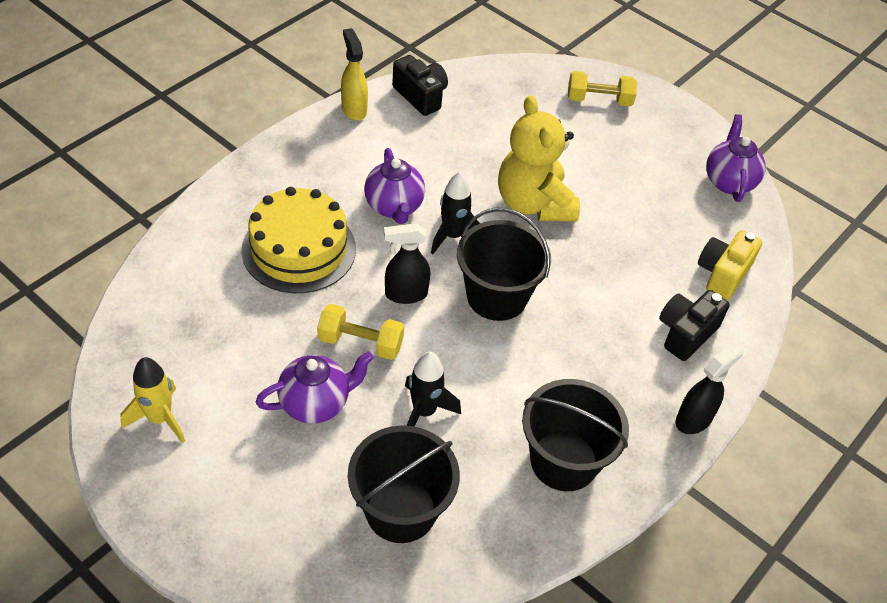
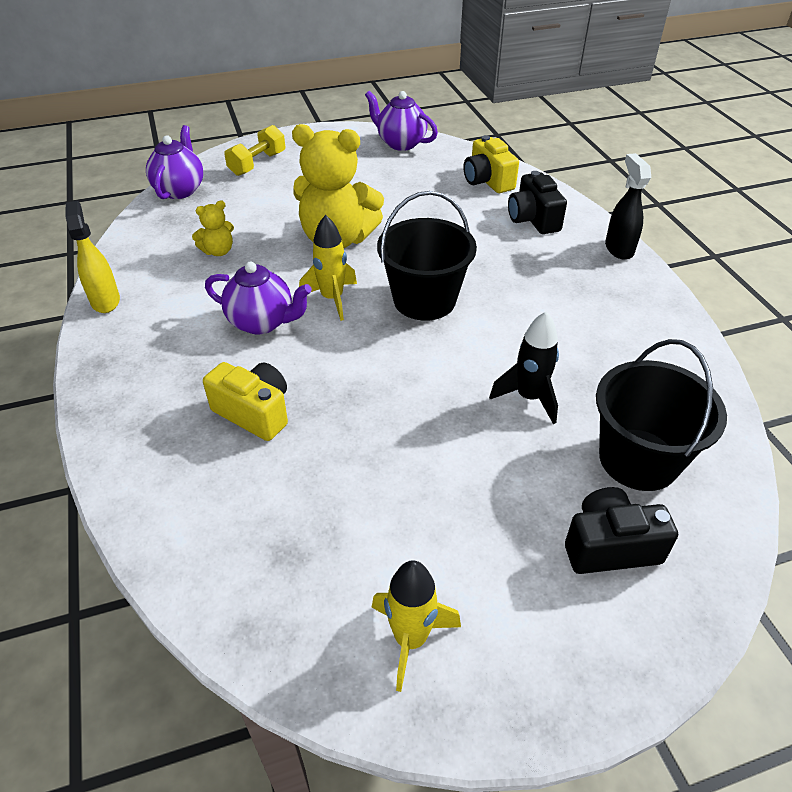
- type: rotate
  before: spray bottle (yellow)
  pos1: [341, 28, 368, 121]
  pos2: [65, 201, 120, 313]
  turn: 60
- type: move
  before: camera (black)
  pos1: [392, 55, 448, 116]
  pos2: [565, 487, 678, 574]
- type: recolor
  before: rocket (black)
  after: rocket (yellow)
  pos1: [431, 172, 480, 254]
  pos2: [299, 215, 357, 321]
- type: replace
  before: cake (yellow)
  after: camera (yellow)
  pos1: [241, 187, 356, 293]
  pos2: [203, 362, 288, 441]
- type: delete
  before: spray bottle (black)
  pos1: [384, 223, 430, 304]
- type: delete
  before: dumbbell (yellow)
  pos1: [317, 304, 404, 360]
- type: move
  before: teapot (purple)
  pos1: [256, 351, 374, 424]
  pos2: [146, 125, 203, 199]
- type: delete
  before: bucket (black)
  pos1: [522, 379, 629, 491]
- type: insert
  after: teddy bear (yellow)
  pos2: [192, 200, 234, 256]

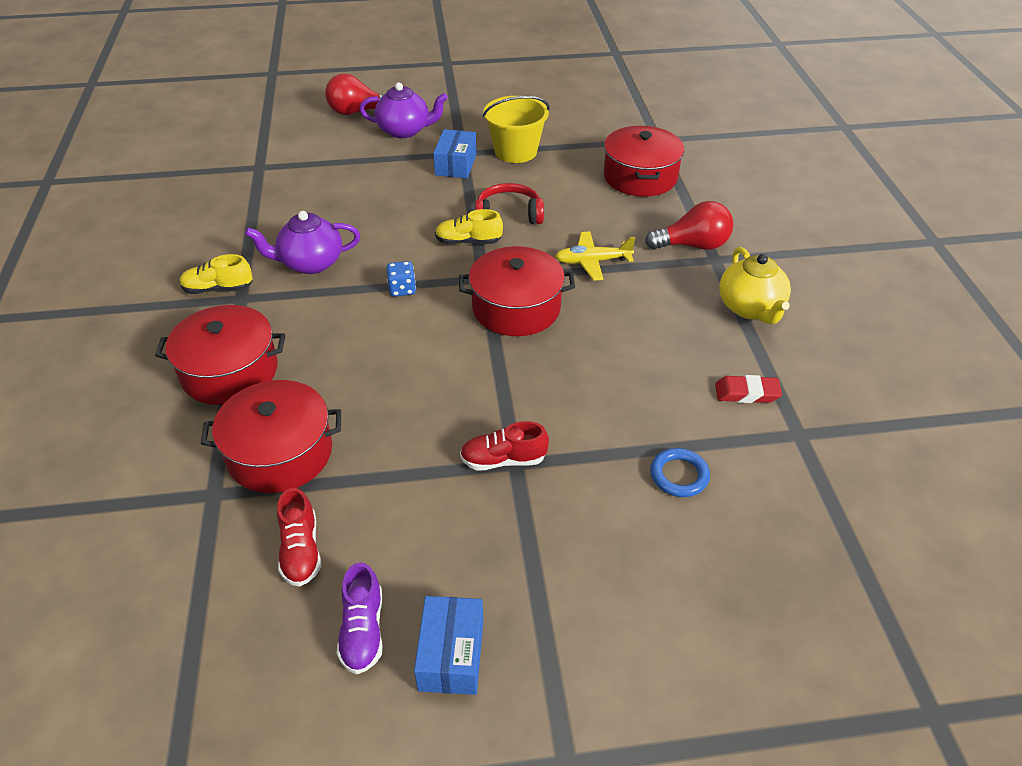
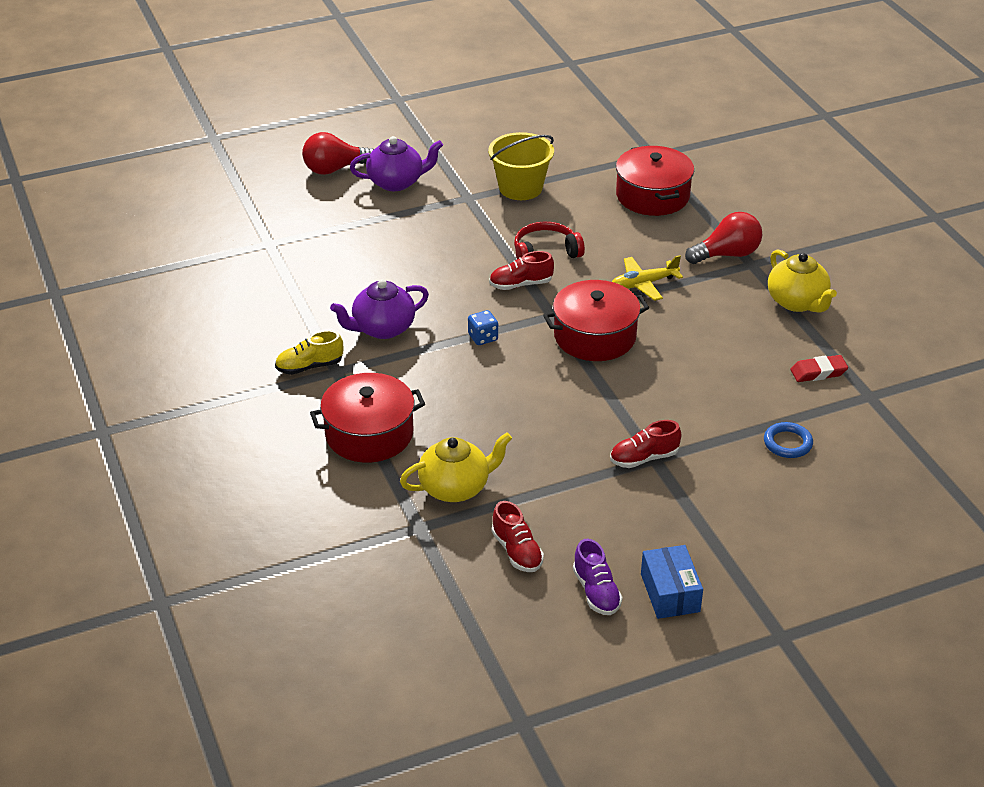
- type: delete
  before: box (blue)
  pos1: [433, 129, 477, 178]
- type: recolor
  before: shoe (yellow)
  after: shoe (red)
  pos1: [435, 209, 503, 245]
  pos2: [489, 251, 554, 290]
- type: replace
  before: pot (red)
  after: teapot (yellow)
  pos1: [201, 380, 341, 493]
  pos2: [400, 432, 512, 502]

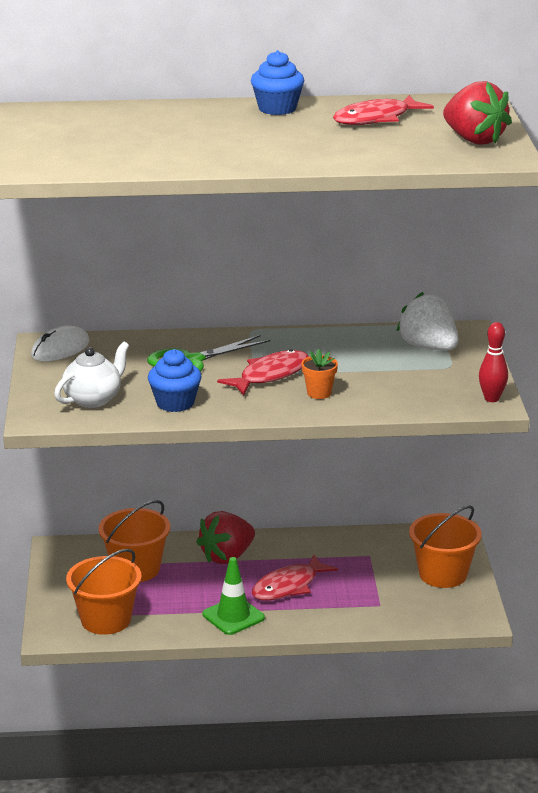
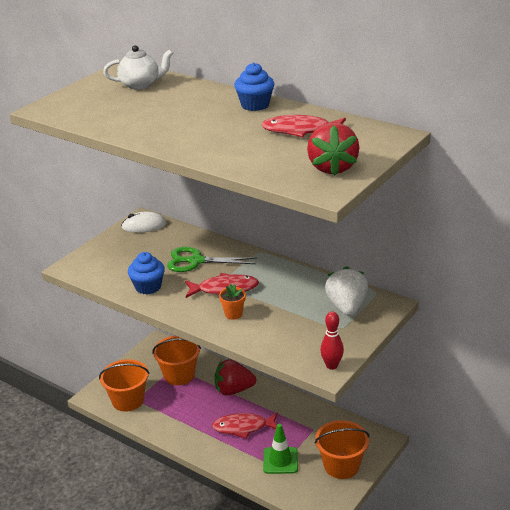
- type: move
  before: teapot (white)
  pos1: [54, 342, 129, 408]
  pos2: [103, 45, 173, 90]
- type: move
  before: traffic cone (green)
  pos1: [202, 557, 265, 635]
  pos2: [263, 424, 298, 474]

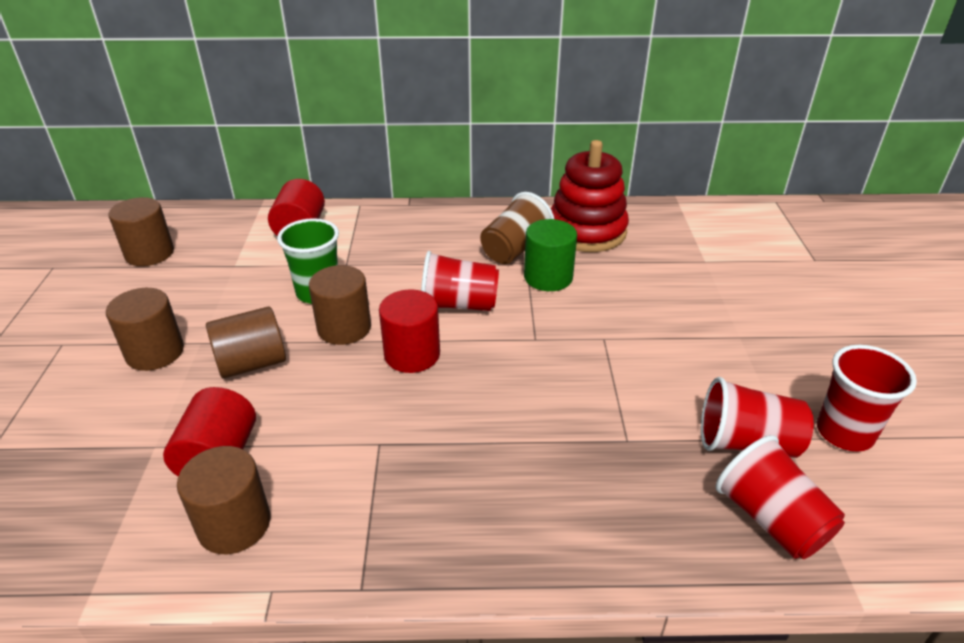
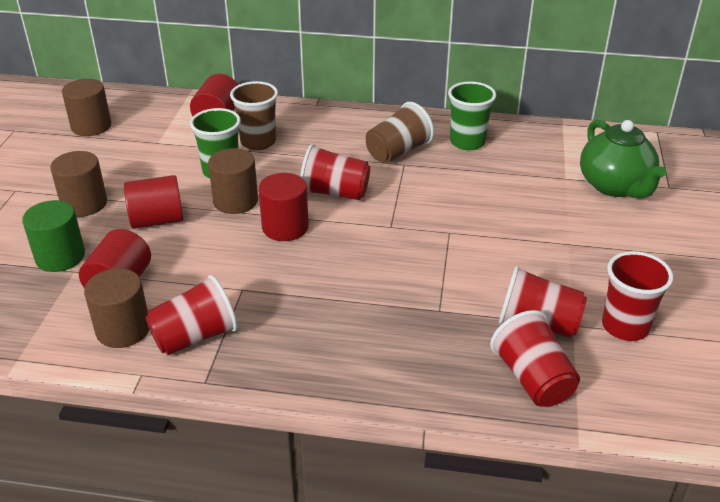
- type: replace
  before: stacking toy (red)
  after: cup (green)
  pos1: [551, 140, 629, 252]
  pos2: [448, 81, 496, 150]
- type: move
  before: cylinder (green)
  pos1: [524, 219, 577, 291]
  pos2: [22, 200, 85, 272]
- type: recolor
  before: cylinder (brown)
  after: cylinder (red)
  pos1: [206, 307, 286, 379]
  pos2: [124, 175, 183, 229]
- type: insert
  after: cup (brown)
  pos2: [230, 81, 278, 150]
- type: insert
  after: teapot (green)
  pos2: [580, 120, 666, 198]
- type: insert
  after: cup (red)
  pos2: [145, 275, 238, 355]

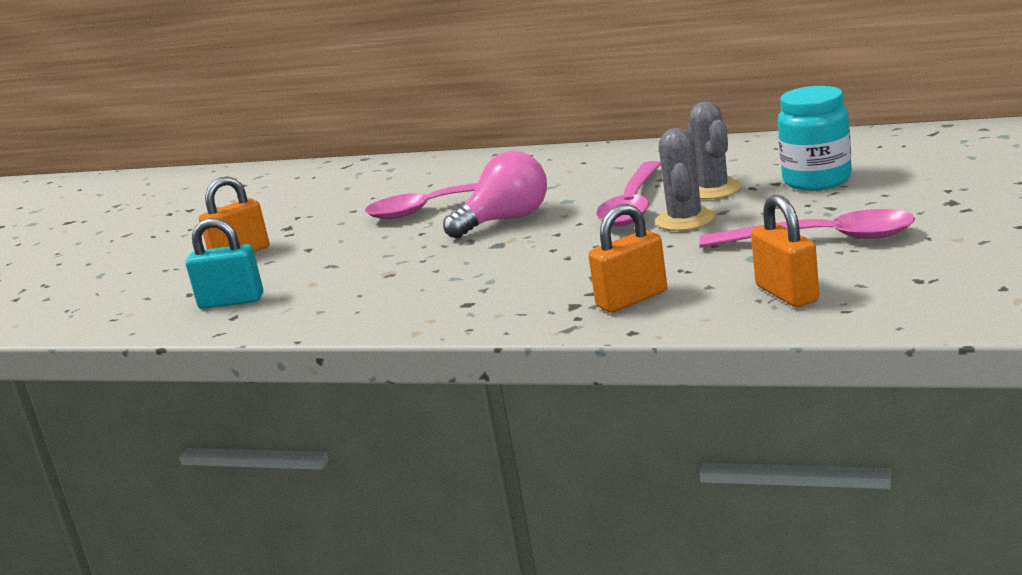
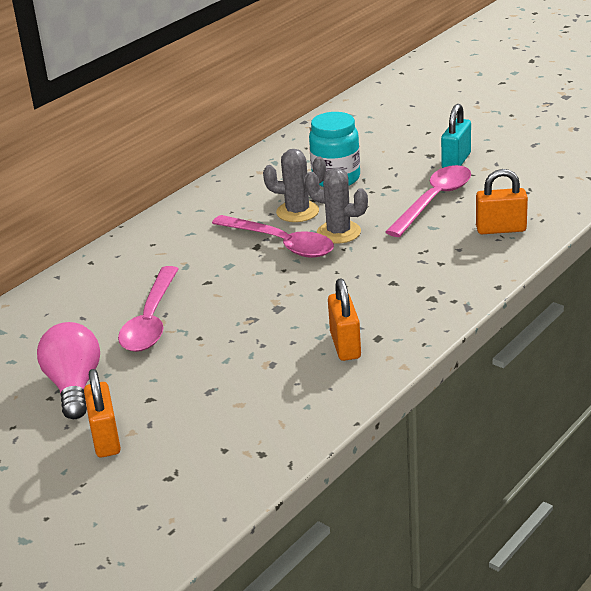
- type: move
  before: light bulb (pink)
  pos1: [443, 151, 547, 238]
  pos2: [37, 322, 100, 419]
- type: move
  before: padlock (orange)
  pos1: [588, 204, 667, 313]
  pos2: [328, 278, 361, 361]
- type: move
  before: padlock (turquoise)
  pos1: [185, 218, 263, 309]
  pos2: [441, 104, 471, 168]

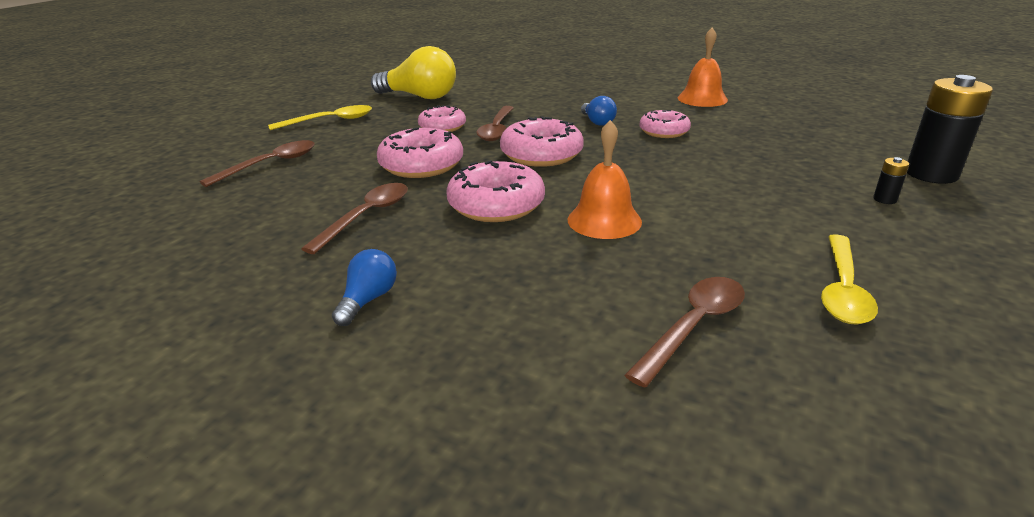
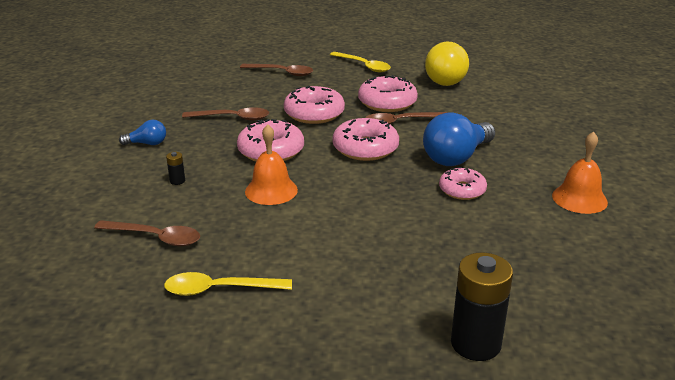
- type: resize
  before: light bulb (blue)
  pos1: [581, 96, 617, 126]
  pos2: [423, 112, 495, 166]
  scale: 1.98
- type: resize
  before: donut (pink)
  pos1: [418, 105, 466, 132]
  pos2: [358, 75, 418, 112]
  scale: 1.54
- type: move
  before: battery (black)
  pos1: [873, 157, 909, 204]
  pos2: [166, 152, 185, 185]

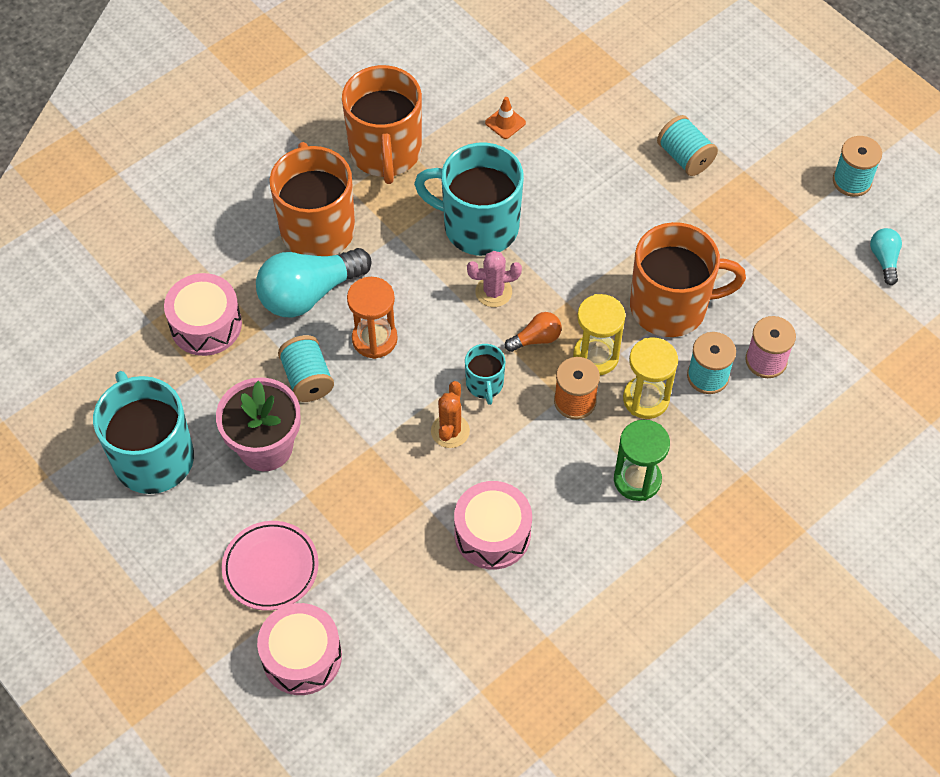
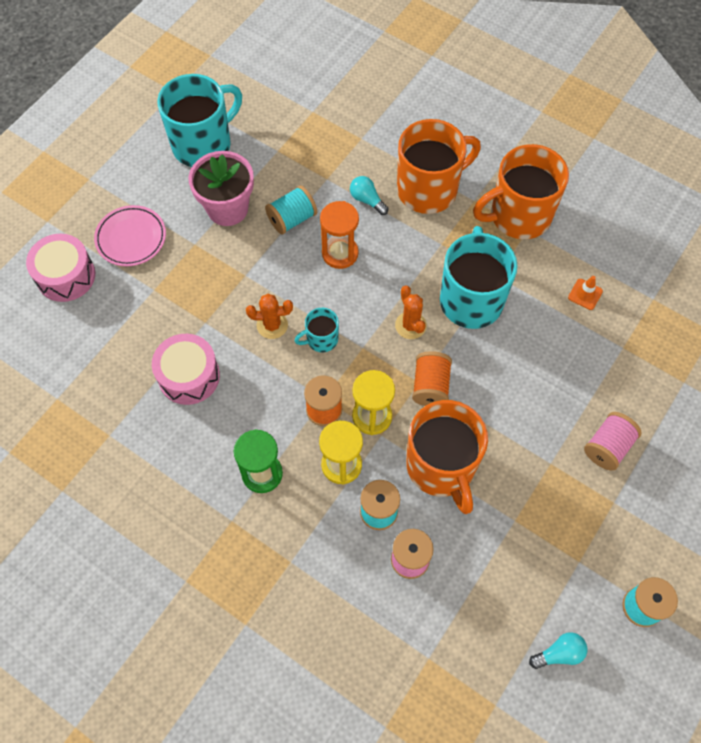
- type: recolor
  before: spool (turquoise)
  after: spool (pink)
  pos1: [657, 115, 718, 176]
  pos2: [584, 412, 642, 471]
- type: resize
  before: light bulb (turquoise)
  pos1: [256, 248, 372, 317]
  pos2: [350, 176, 388, 215]
  scale: 0.48
- type: recolor
  before: cactus (pink)
  after: cactus (orange)
  pos1: [467, 251, 522, 307]
  pos2: [395, 285, 427, 339]
- type: delete
  before: drum (pink)
  pos1: [164, 273, 242, 356]
- type: delete
  before: light bulb (orange)
  pos1: [505, 312, 562, 352]
- type: insert
  after: spool (orange)
  pos2: [412, 351, 452, 406]

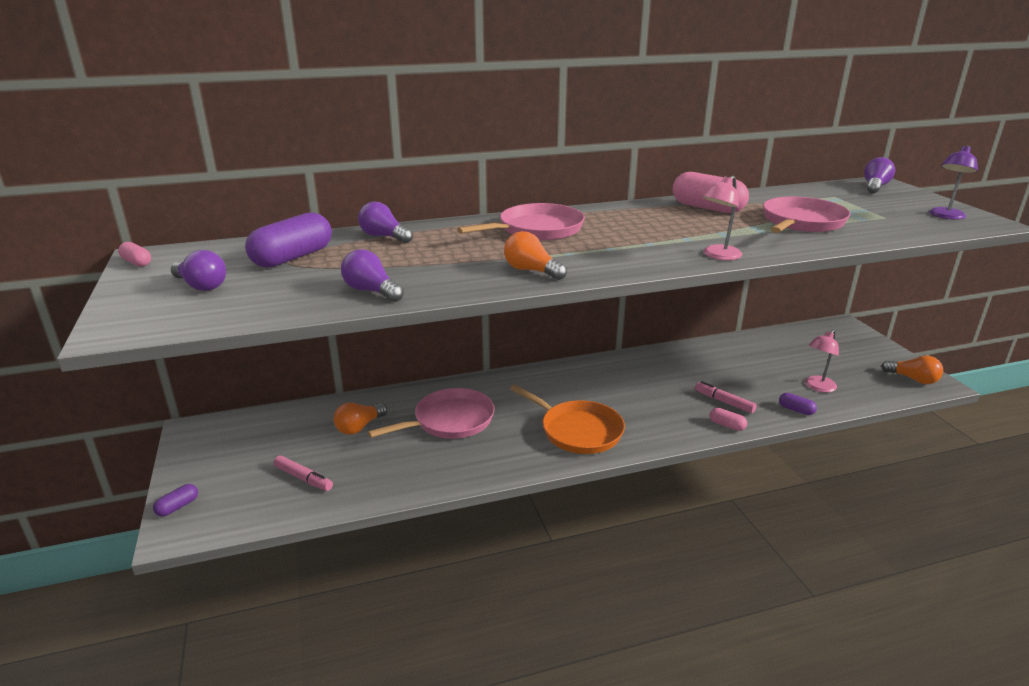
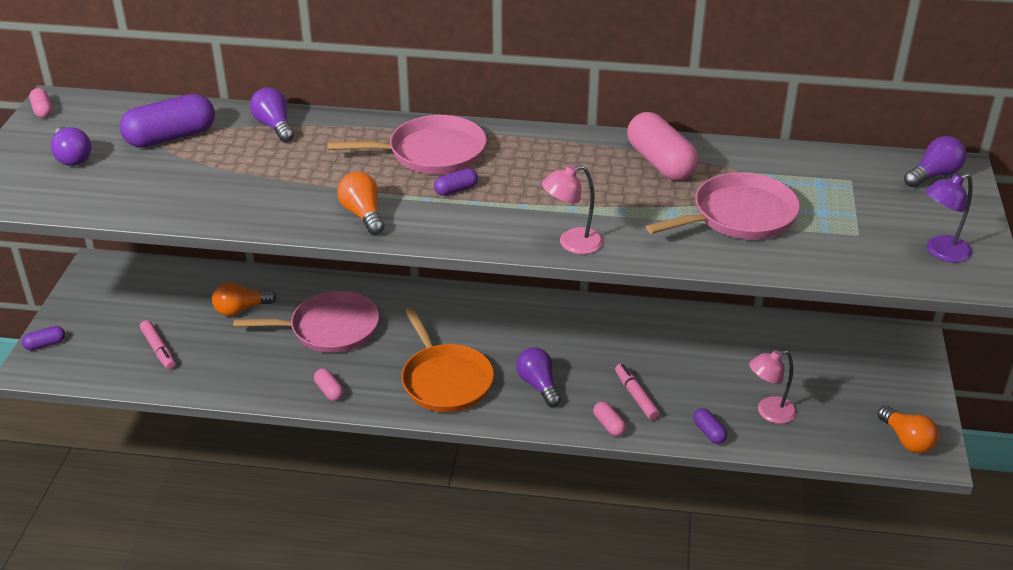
- type: move
  before: light bulb (purple)
  pos1: [341, 249, 404, 302]
  pos2: [516, 348, 561, 407]
- type: insert
  after: capsule (purple)
  pos2: [434, 168, 478, 196]
- type: insert
  after: capsule (pink)
  pos2: [314, 368, 344, 401]

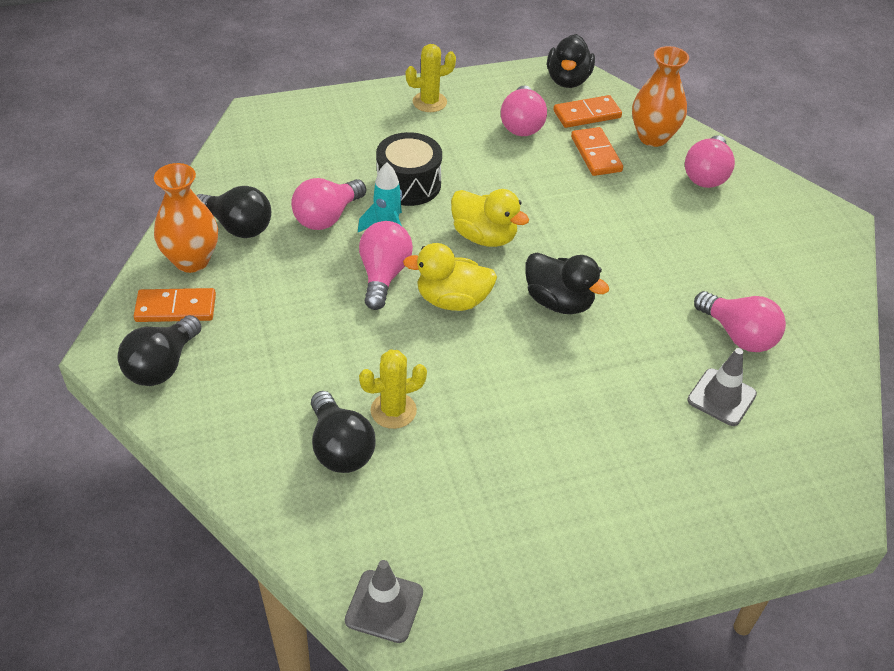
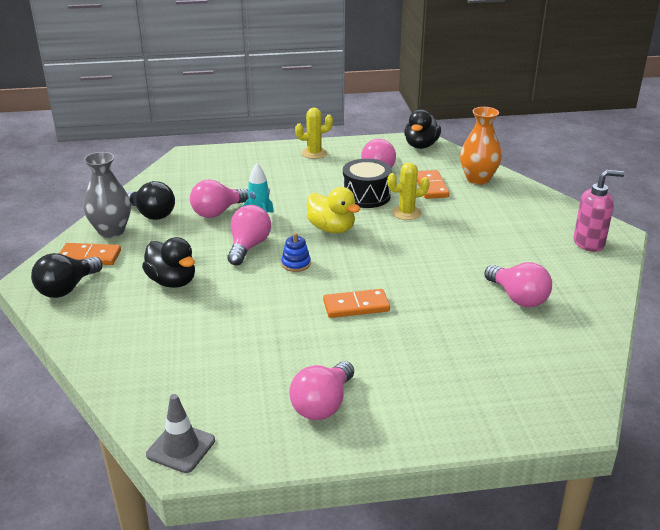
- type: move
  before: domino (orange)
  pos1: [553, 95, 622, 128]
  pos2: [323, 289, 390, 318]
- type: move
  before: drum (black)
  pos1: [376, 132, 442, 206]
  pos2: [343, 159, 392, 208]
- type: move
  before: light bulb (pink)
  pos1: [685, 135, 735, 188]
  pos2: [289, 361, 354, 420]
- type: recolor
  before: vase (orange)
  after: vase (grey)
  pos1: [154, 163, 218, 273]
  pos2: [83, 152, 131, 238]
- type: replace
  before: duck (yellow)
  after: stacking toy (blue)
  pos1: [403, 243, 497, 311]
  pos2: [281, 233, 311, 272]
- type: move
  before: duck (black)
  pos1: [525, 252, 610, 314]
  pos2: [142, 237, 195, 288]
- type: delete
  before: traffic cone (grey)
  pos1: [687, 348, 757, 426]
- type: move
  before: cactus (yellow)
  pos1: [359, 349, 427, 429]
  pos2: [387, 162, 430, 220]
- type: delete
  before: light bulb (black)
  pos1: [311, 391, 375, 473]
- type: insert
  after: soap dispenser (pink)
  pos2: [574, 170, 625, 252]

